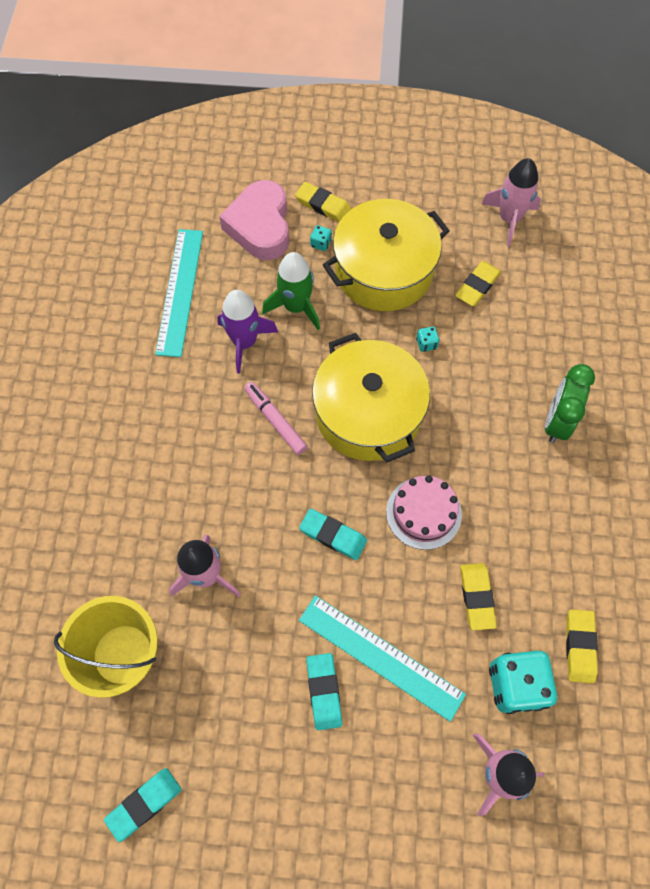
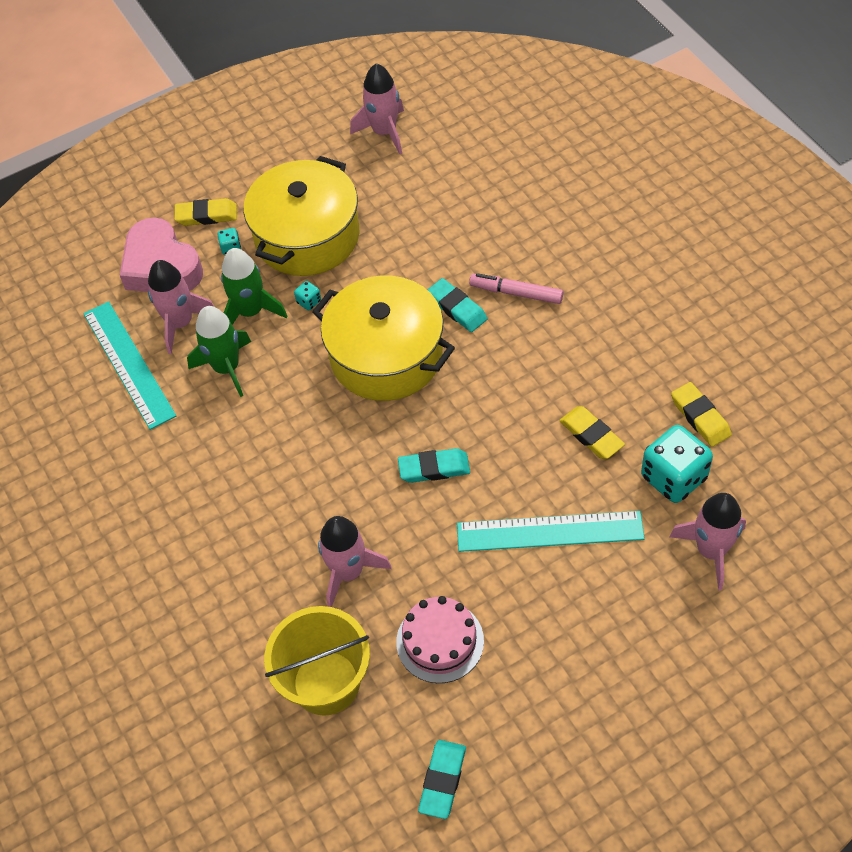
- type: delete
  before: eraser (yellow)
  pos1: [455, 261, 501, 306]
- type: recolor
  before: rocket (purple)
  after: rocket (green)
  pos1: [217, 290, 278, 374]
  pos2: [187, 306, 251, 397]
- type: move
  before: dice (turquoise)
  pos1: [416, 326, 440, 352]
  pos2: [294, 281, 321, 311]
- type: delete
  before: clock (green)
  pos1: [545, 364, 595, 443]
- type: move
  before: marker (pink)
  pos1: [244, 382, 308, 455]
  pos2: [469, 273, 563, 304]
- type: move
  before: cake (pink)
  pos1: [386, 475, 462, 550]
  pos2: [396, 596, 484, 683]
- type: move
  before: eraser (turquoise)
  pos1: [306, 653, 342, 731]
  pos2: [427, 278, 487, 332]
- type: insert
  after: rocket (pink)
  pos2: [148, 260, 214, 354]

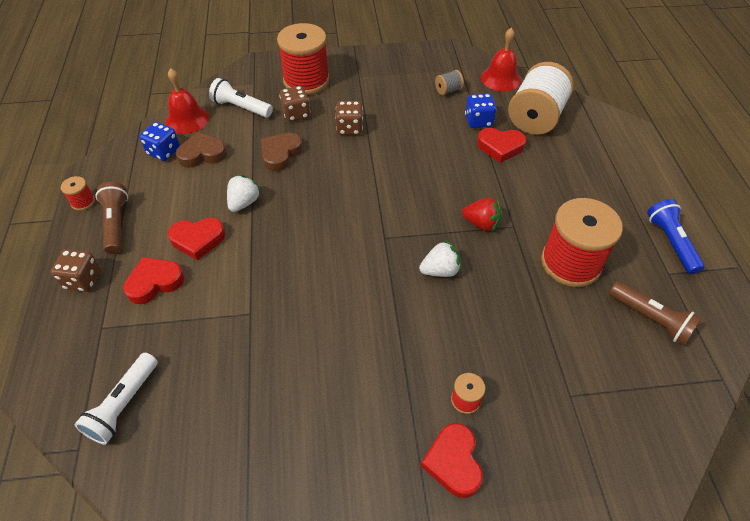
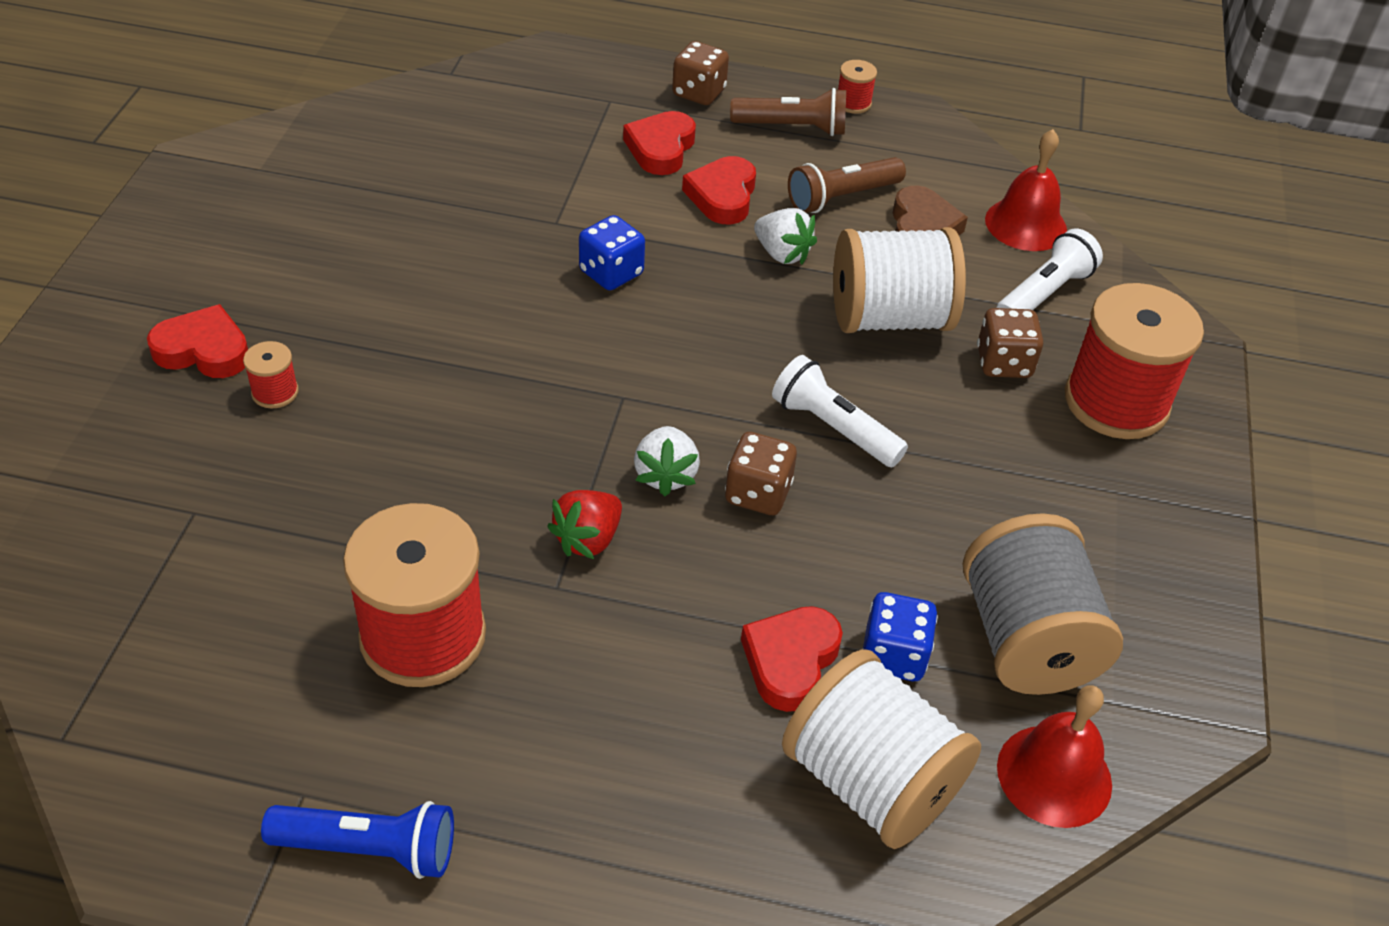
- type: resize
  before: spool (grey)
  pos1: [435, 70, 464, 95]
  pos2: [963, 513, 1123, 695]
  scale: 2.37
- type: move
  before: dice (brown)
  pos1: [335, 101, 363, 135]
  pos2: [725, 432, 797, 515]
- type: move
  before: dice (blue)
  pos1: [139, 122, 180, 161]
  pos2: [579, 215, 645, 290]
- type: replace
  before: heart (brown)
  after: spool (white)
  pos1: [261, 133, 302, 171]
  pos2: [833, 227, 966, 333]
- type: move
  before: strawberry (white)
  pos1: [419, 240, 461, 277]
  pos2: [634, 426, 700, 496]
- type: rotate
  before: heart (red)
  pos1: [123, 257, 184, 304]
  pos2: [623, 111, 696, 175]
  turn: -150
- type: move
  before: flashlight (brown)
  pos1: [609, 281, 702, 346]
  pos2: [788, 157, 906, 213]
- type: move
  before: flashlight (white)
  pos1: [74, 353, 158, 445]
  pos2: [772, 355, 908, 467]

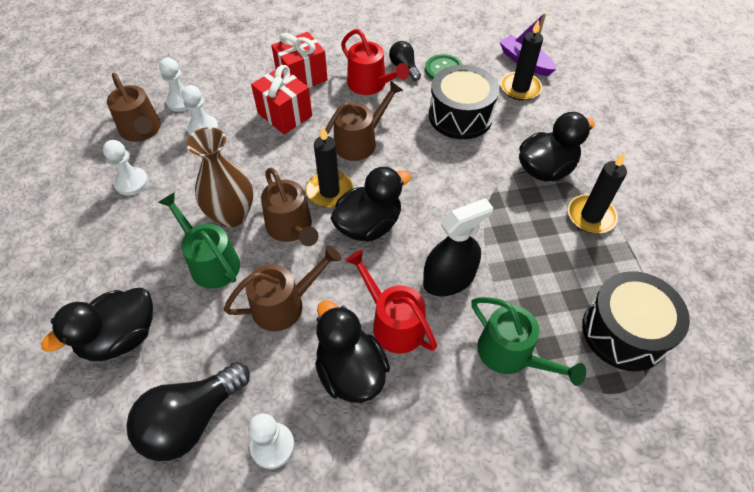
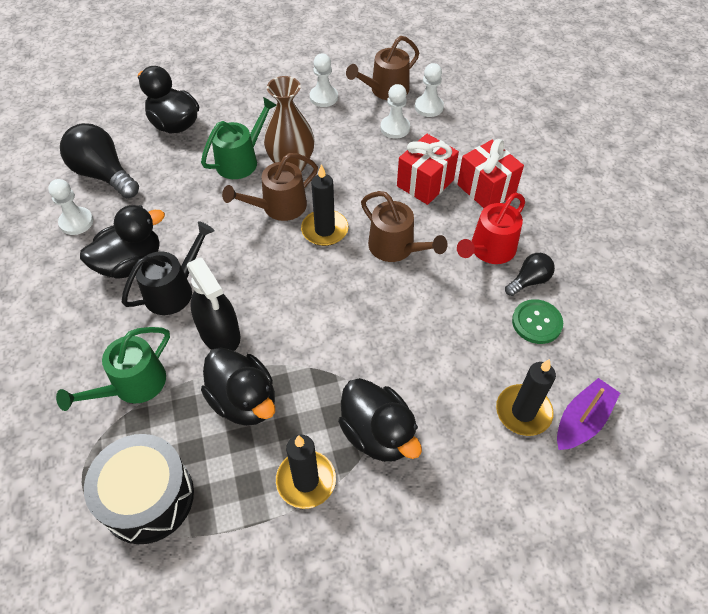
- type: delete
  before: drum (black)
  pos1: [429, 65, 499, 139]
- type: move
  before: duck (black)
  pos1: [331, 166, 411, 242]
  pos2: [201, 347, 275, 426]
- type: delete
  before: watering can (brown)
  pos1: [224, 245, 341, 331]
- type: recolor
  before: watering can (red)
  after: watering can (black)
  pos1: [345, 250, 437, 353]
  pos2: [122, 222, 214, 315]

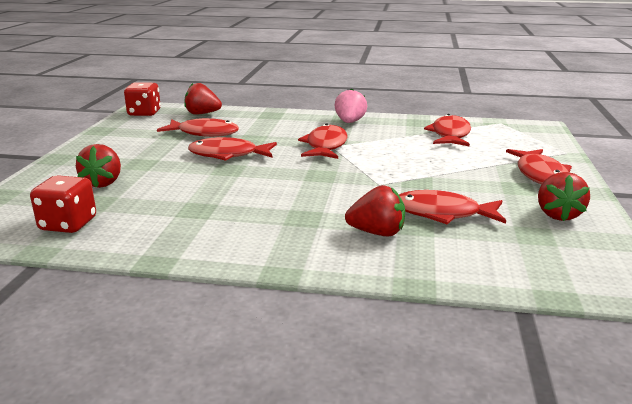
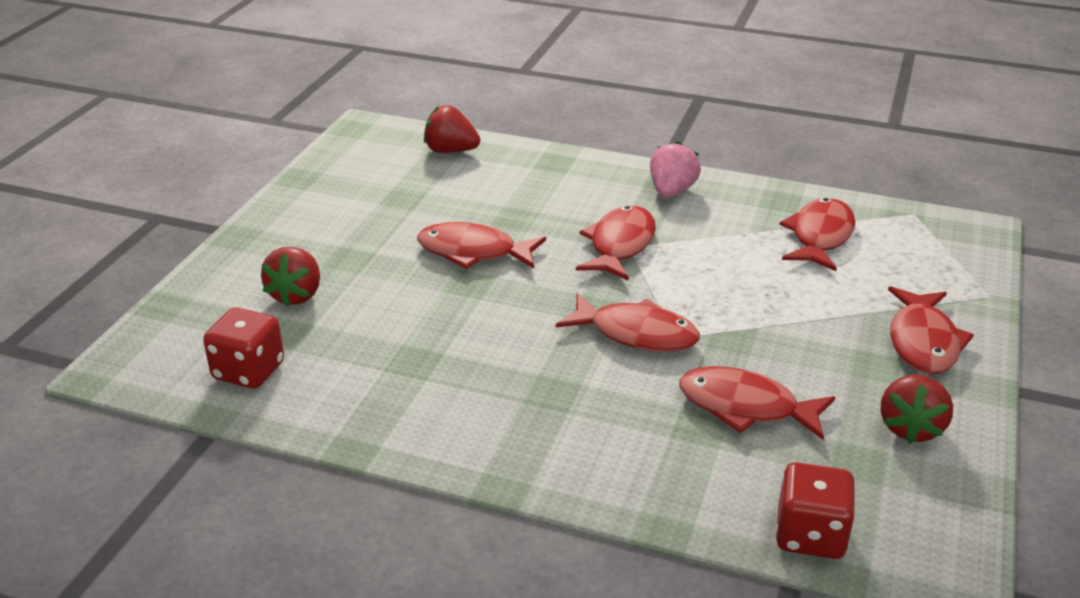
- type: move
  before: dice (red)
  pos1: [124, 82, 161, 116]
  pos2: [775, 462, 856, 559]
- type: move
  before: fish (red)
  pos1: [157, 118, 239, 137]
  pos2: [555, 293, 700, 352]
- type: delete
  before: strawberry (red)
  pos1: [345, 185, 405, 236]

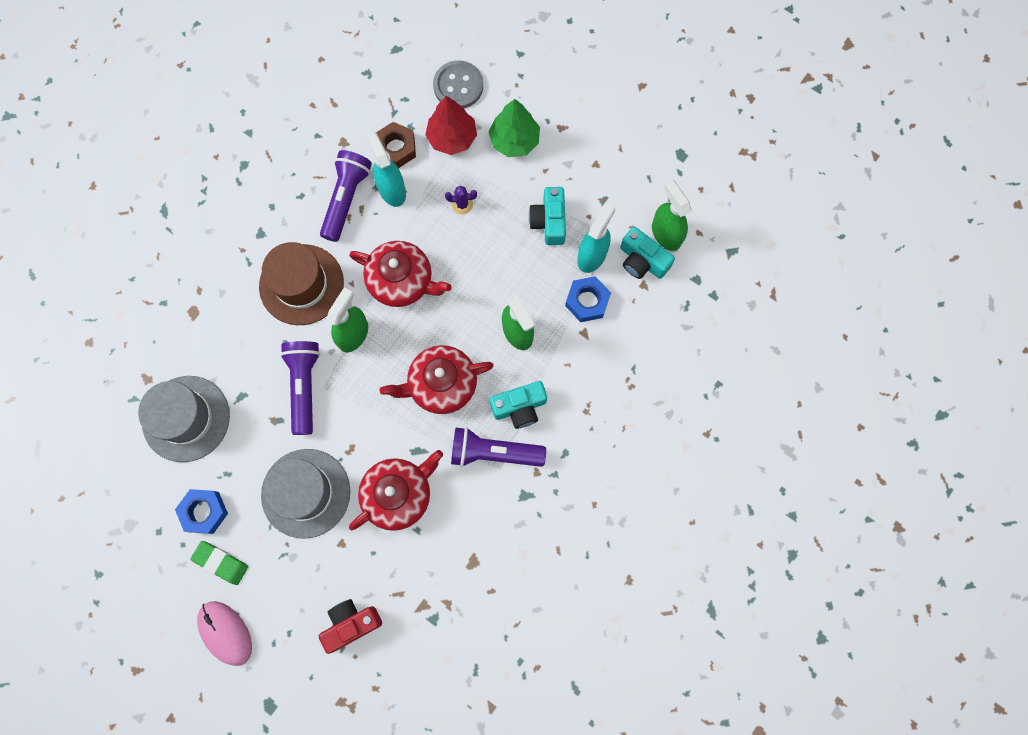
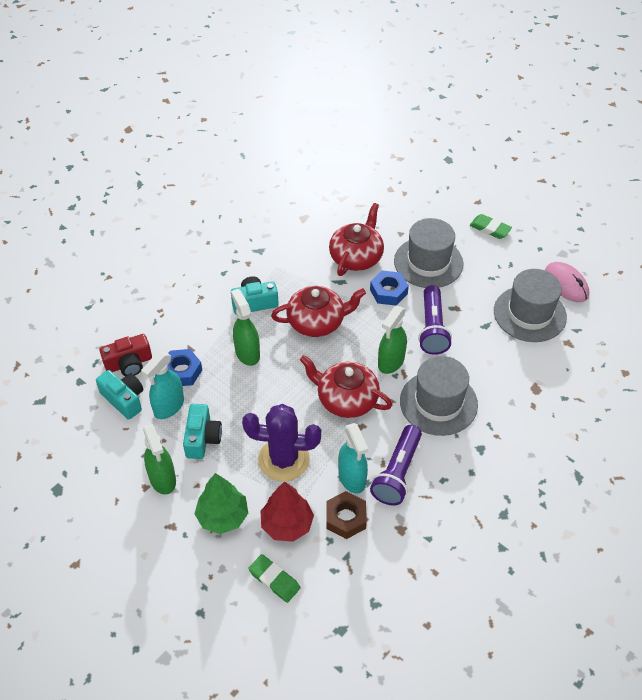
- type: replace
  before: button (grey)
  after: eraser (green)
  pos1: [433, 60, 483, 108]
  pos2: [248, 554, 301, 603]
- type: move
  before: spray bottle (green)
  pos1: [652, 180, 692, 251]
  pos2: [143, 424, 176, 494]
- type: resize
  before: cactus (purple)
  pos1: [445, 186, 477, 215]
  pos2: [242, 404, 321, 482]
  scale: 2.42
- type: recolor
  before: hat (brown)
  after: hat (grey)
  pos1: [259, 242, 344, 325]
  pos2: [400, 356, 478, 436]
- type: delete
  before: flashlight (purple)
  pos1: [451, 427, 546, 467]
- type: rotate
  before: teapot (red)
  pos1: [349, 450, 443, 531]
  pos2: [329, 203, 384, 276]
  turn: 150
- type: move
  before: nut (blue)
  pos1: [175, 489, 228, 534]
  pos2: [370, 270, 409, 306]
- type: move
  before: camera (red)
  pos1: [319, 599, 382, 654]
  pos2: [99, 334, 152, 376]
- type: move
  before: mouse (pink)
  pos1: [197, 601, 252, 666]
  pos2: [545, 262, 589, 302]

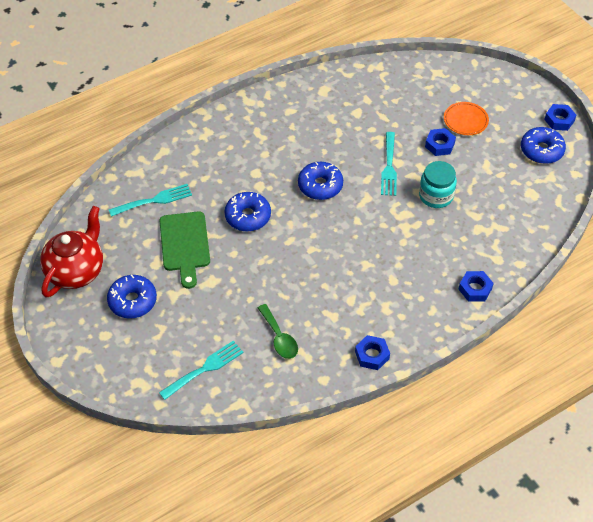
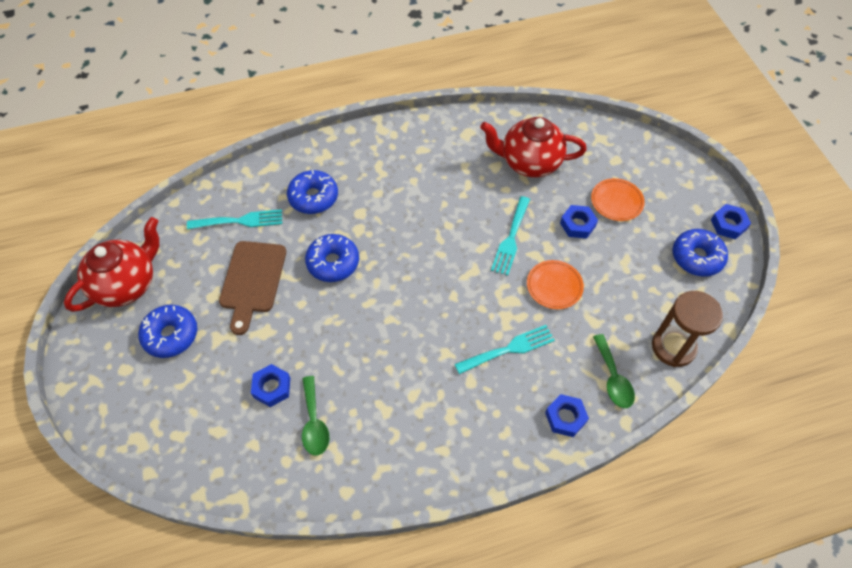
- type: replace
  before: jar (turquoise)
  after: plate (orange)
  pos1: [419, 161, 457, 208]
  pos2: [527, 260, 584, 309]
- type: move
  before: donut (blue)
  pos1: [298, 162, 343, 200]
  pos2: [287, 170, 338, 214]
- type: recolor
  before: cutting board (green)
  after: cutting board (brown)
  pos1: [159, 211, 210, 289]
  pos2: [219, 241, 286, 335]
- type: move
  before: nut (blue)
  pos1: [355, 335, 390, 370]
  pos2: [251, 364, 290, 407]
- type: move
  before: fork (turquoise)
  pos1: [159, 341, 243, 400]
  pos2: [455, 325, 555, 374]
- type: insert
  after: teapot (red)
  pos2: [480, 117, 587, 177]
- type: insert
  after: hourglass (brown)
  pos2: [652, 291, 723, 367]
- type: insert
  after: spoon (green)
  pos2: [593, 334, 635, 408]

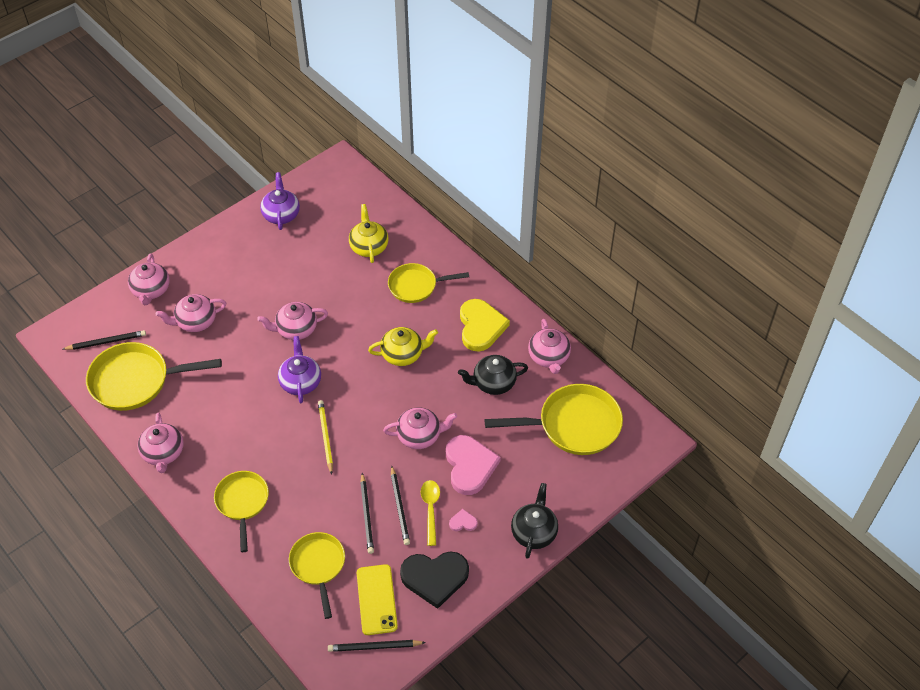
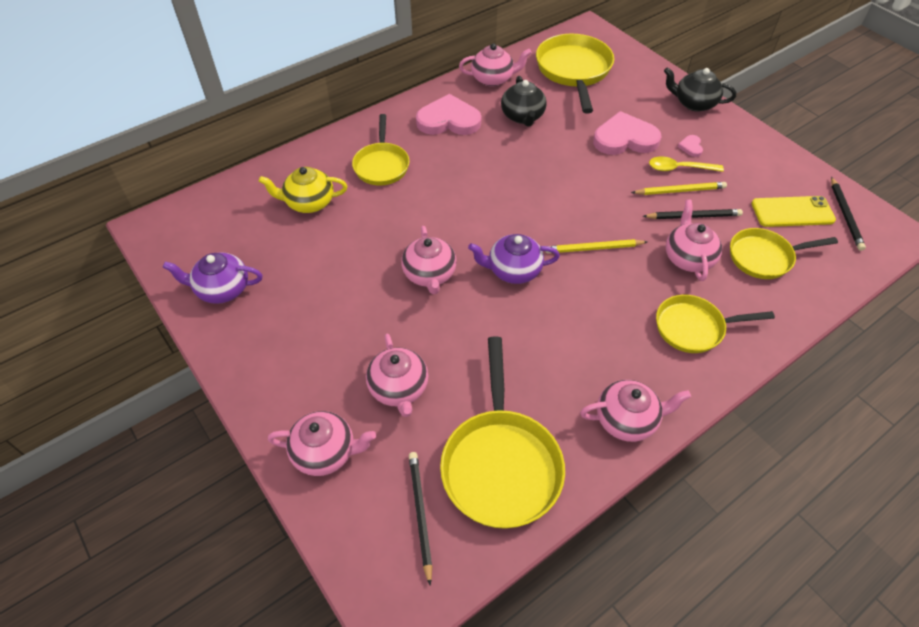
- type: recolor
  before: heart (yellow)
  after: heart (pink)
  pos1: [460, 299, 510, 351]
  pos2: [416, 94, 481, 135]
- type: delete
  before: teapot (yellow)
  pos1: [368, 327, 438, 366]
- type: move
  before: teapot (pink)
  pos1: [383, 407, 457, 449]
  pos2: [666, 200, 722, 281]
- type: recolor
  before: pencil (black)
  after: pencil (yellow)
  pos1: [391, 466, 410, 545]
  pos2: [631, 182, 727, 195]
- type: delete
  before: heart (black)
  pos1: [400, 552, 469, 609]

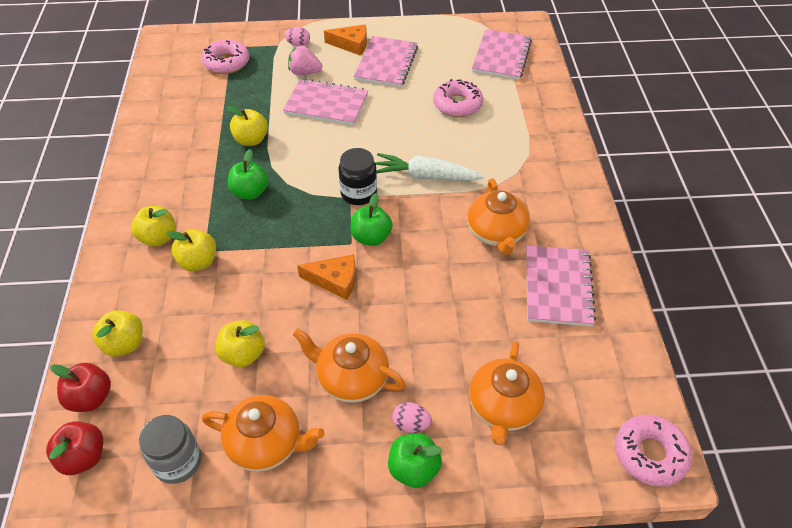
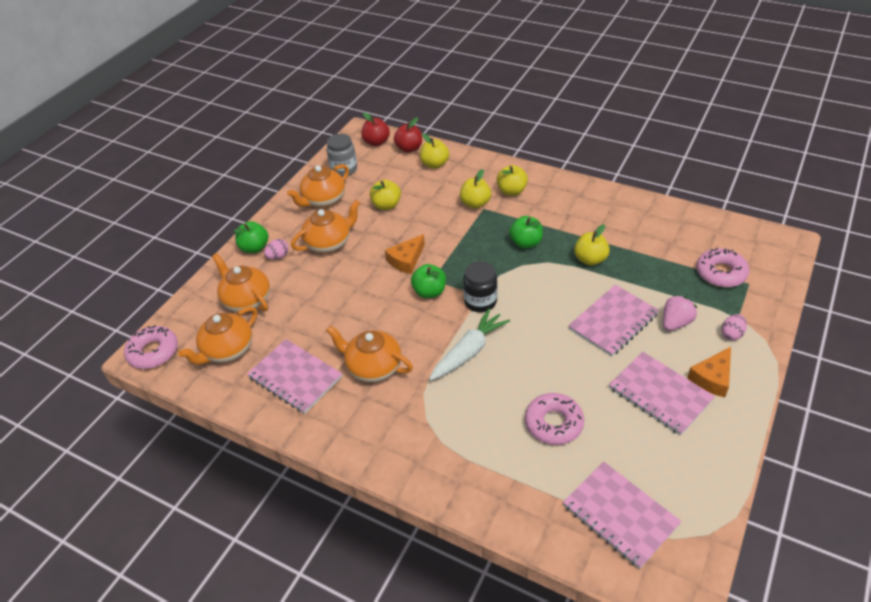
- type: insert
  after: teapot (orange)
  pos2: [178, 307, 257, 365]

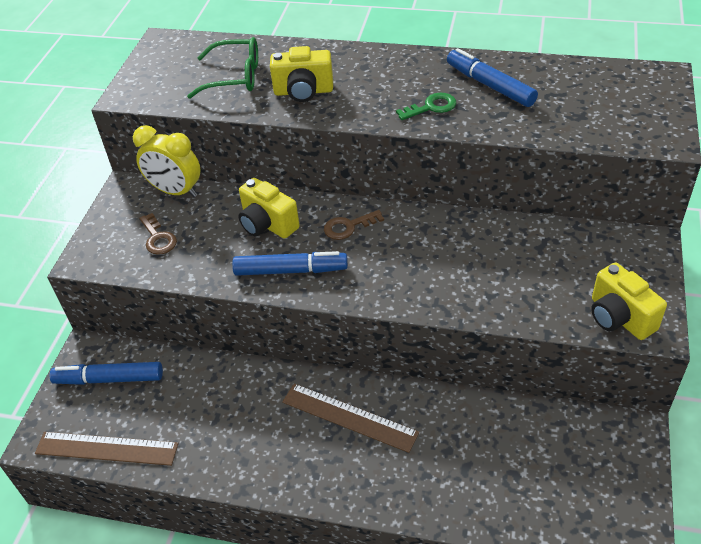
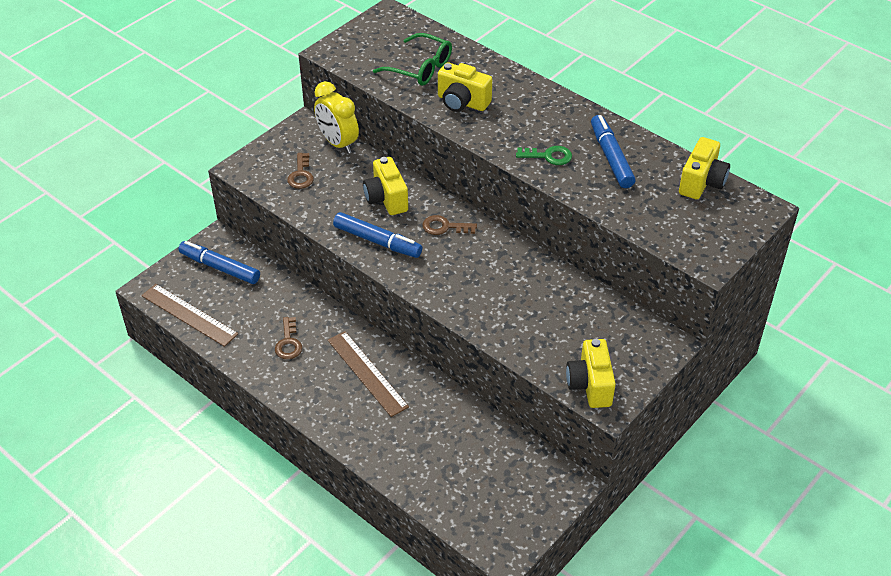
- type: insert
  after: camera (yellow)
  pos2: [679, 137, 730, 199]
- type: insert
  after: key (brown)
  pos2: [275, 317, 302, 359]

